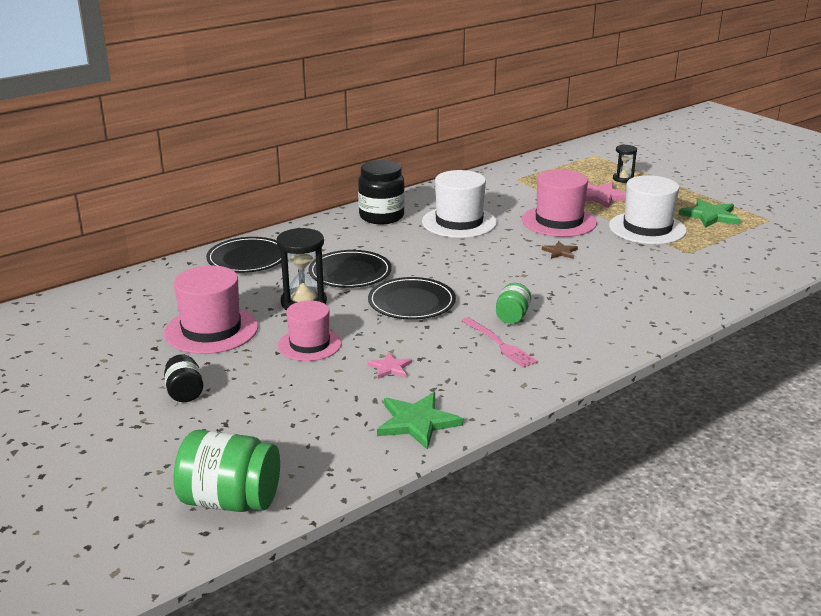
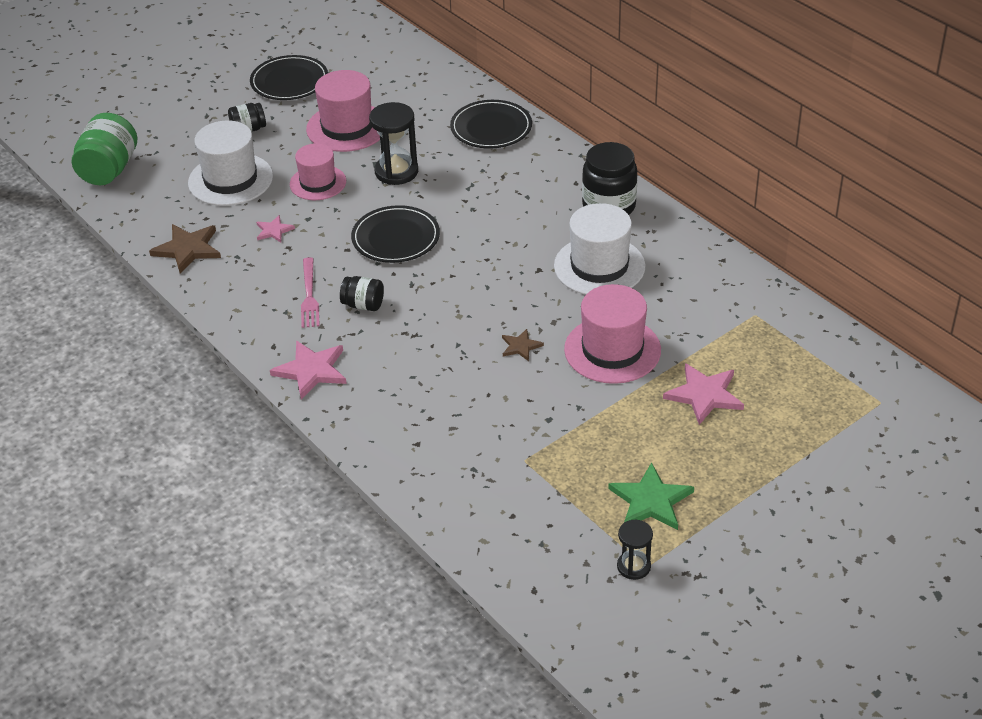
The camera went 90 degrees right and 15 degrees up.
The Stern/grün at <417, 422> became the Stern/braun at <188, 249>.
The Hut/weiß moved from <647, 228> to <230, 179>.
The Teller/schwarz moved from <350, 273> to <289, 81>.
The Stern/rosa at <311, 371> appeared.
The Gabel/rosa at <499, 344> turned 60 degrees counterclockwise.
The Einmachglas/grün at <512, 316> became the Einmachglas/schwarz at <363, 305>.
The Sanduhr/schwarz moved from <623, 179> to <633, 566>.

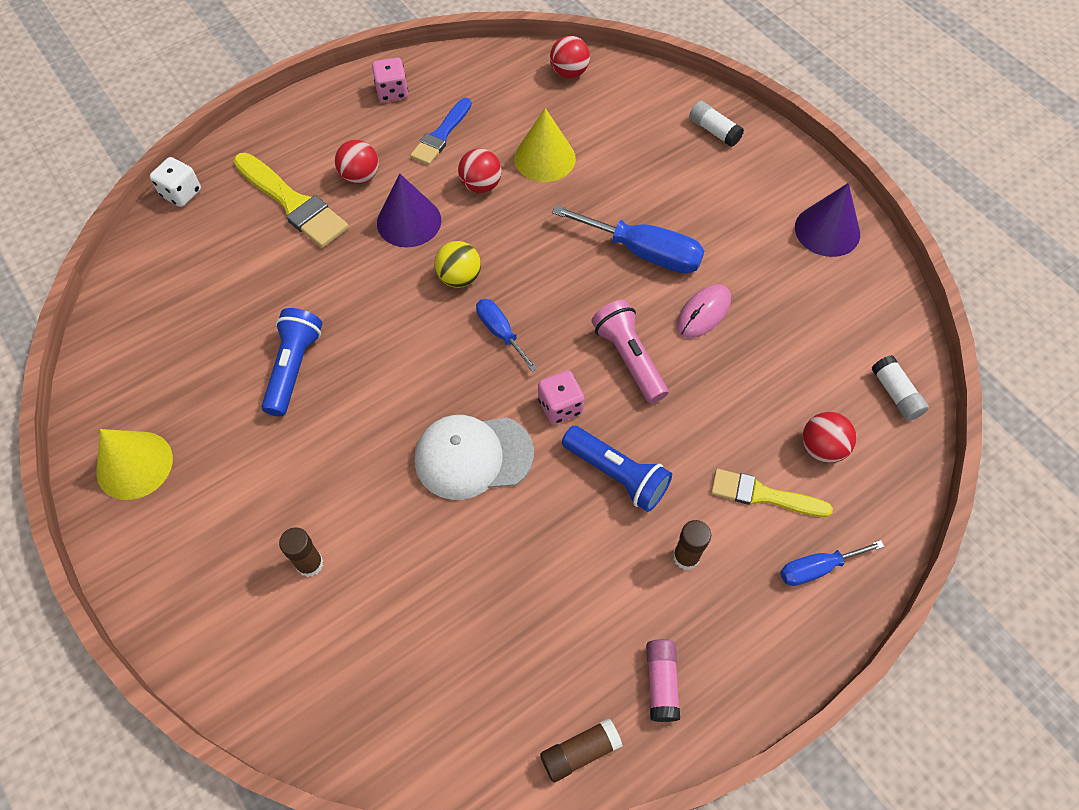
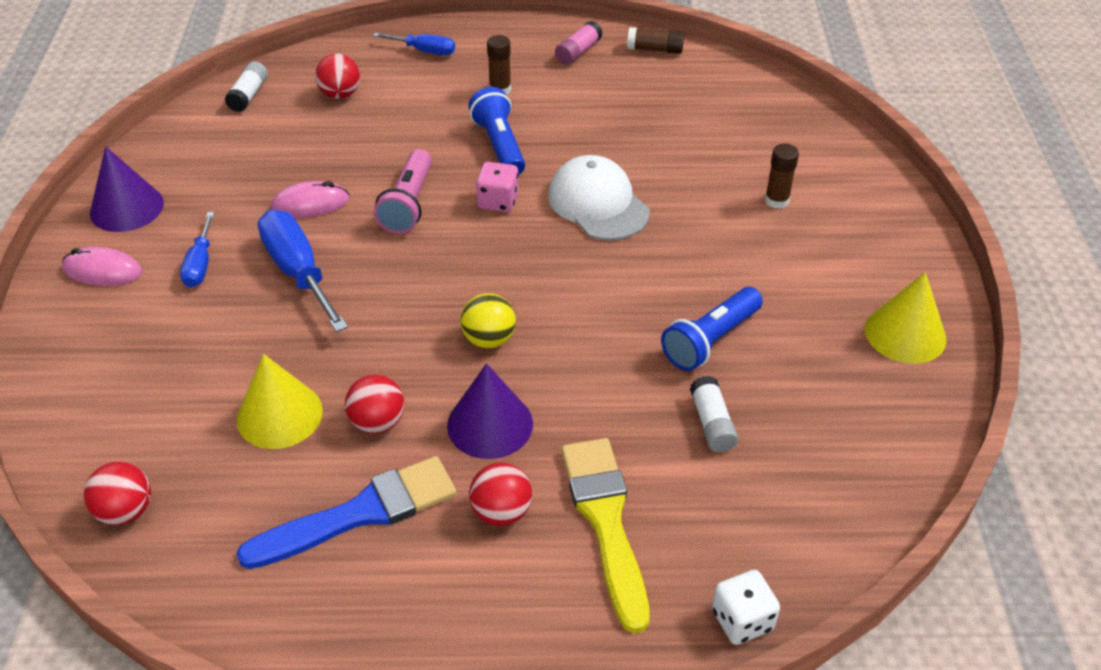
The camera went 145 degrees left and 15 degrees down.
The Computermaus/rosa at <103, 270> appeared.
The Schraubenzieher/blau moved from <500, 332> to <200, 264>.
The Pinsel/blau at <441, 135> changed to 1.54 times the size.
The Kappe/weiß at <473, 456> turned 150 degrees counterclockwise.
The Klebestift/weiß moved from <714, 131> to <711, 423>.
The Spielwürfel/rosa at <392, 92> disappeared.
The Pinsel/gelb at <763, 495> disappeared.

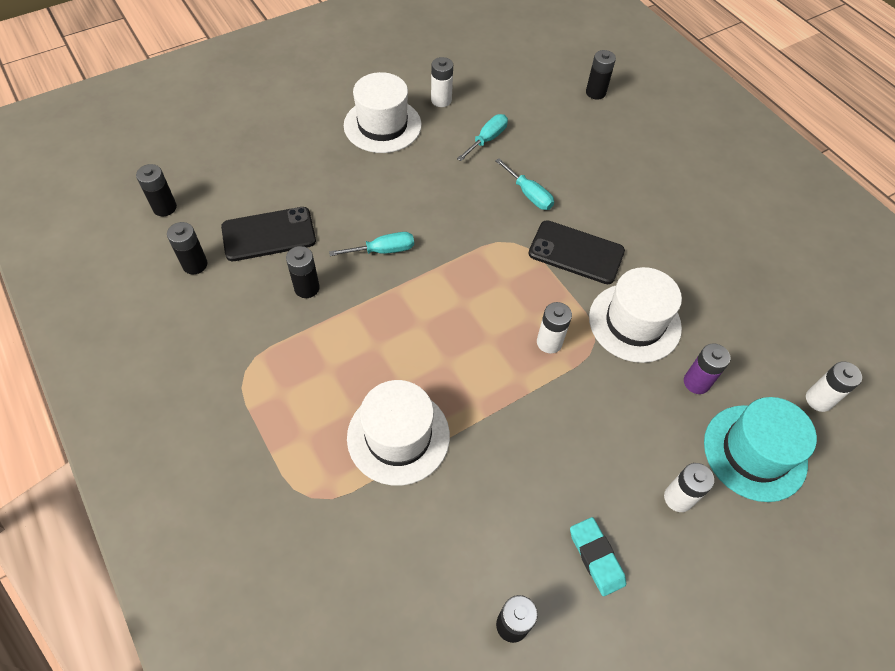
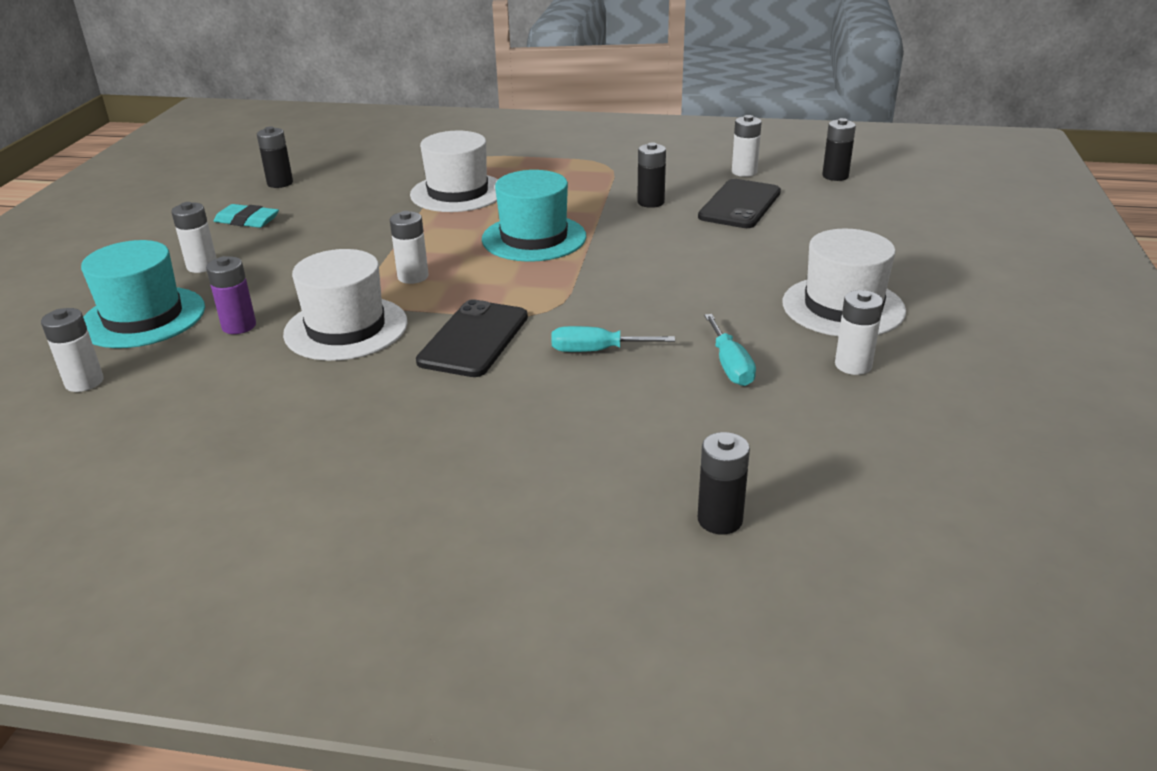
The camera went 135 degrees right and 25 degrees down.
The Handy/schwarz at <576, 252> turned 45 degrees counterclockwise.
The Hut/türkis at <534, 238> appeared.
The Batterie/schwarz at <195, 264> became the Batterie/weiß at <744, 172>.
The Schraubenzieher/türkis at <383, 250> disappeared.

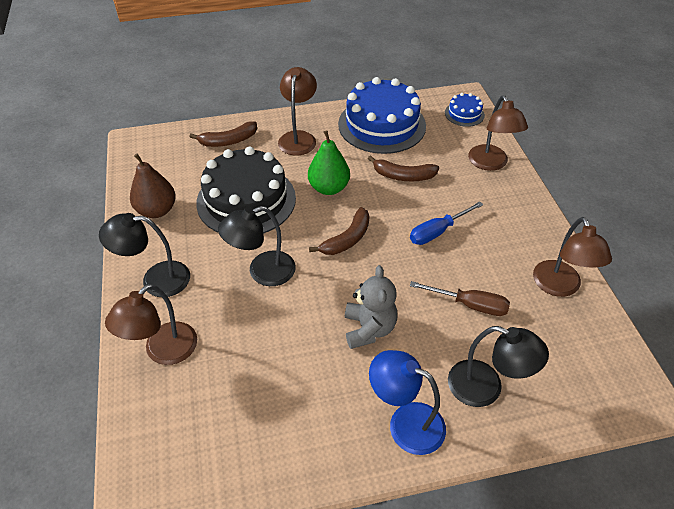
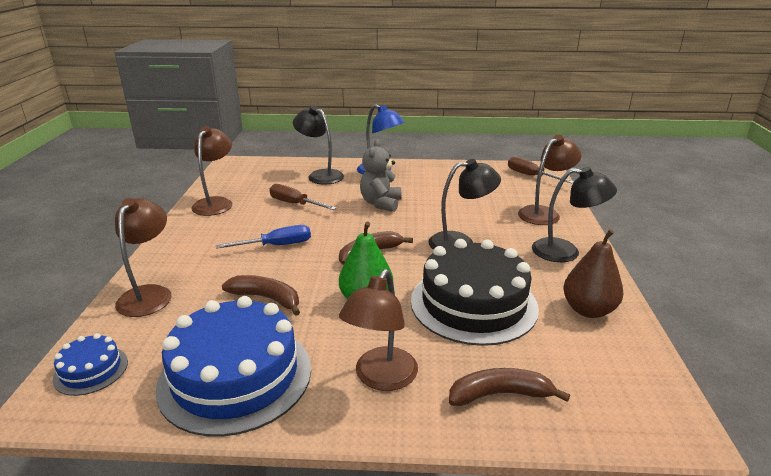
The camera went 165 degrees left and 20 degrees down.
The Schraubenzieher/braun at <531, 176> appeared.

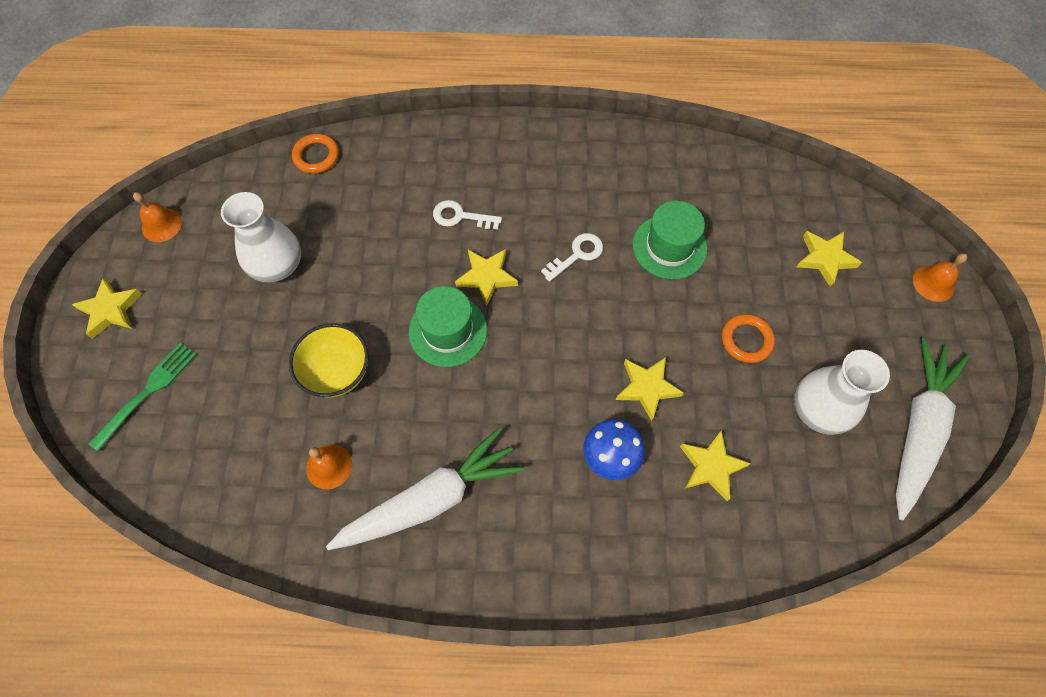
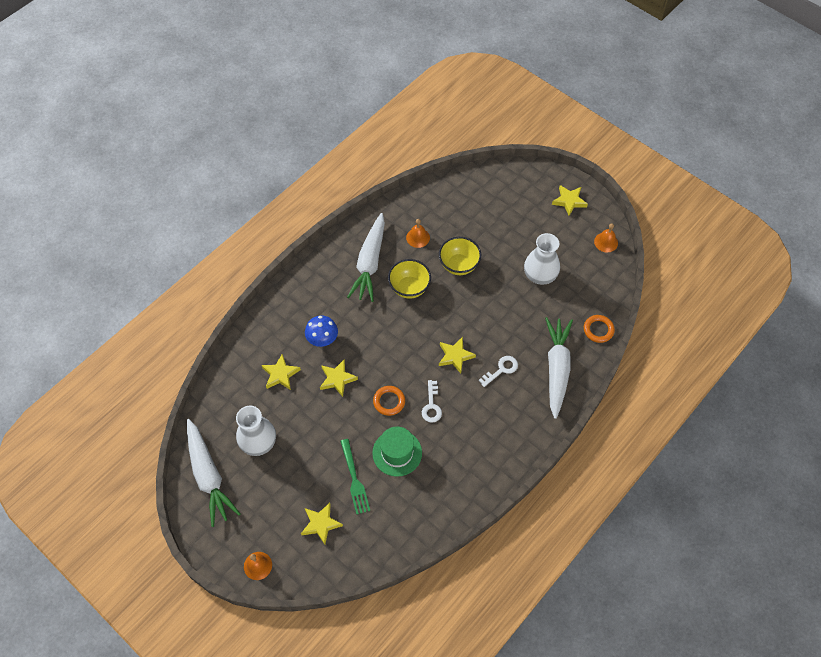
The camera went 130 degrees right and 5 degrees down.
The Gabel/grün moved from <147, 392> to <354, 479>.
The Ring/orange moved from <746, 340> to <389, 401>.
The Schüssel/gelb at <409, 288> appeared.
The Karotte/weiß at <556, 368> appeared.
The Hut/grün at <448, 331> disappeared.

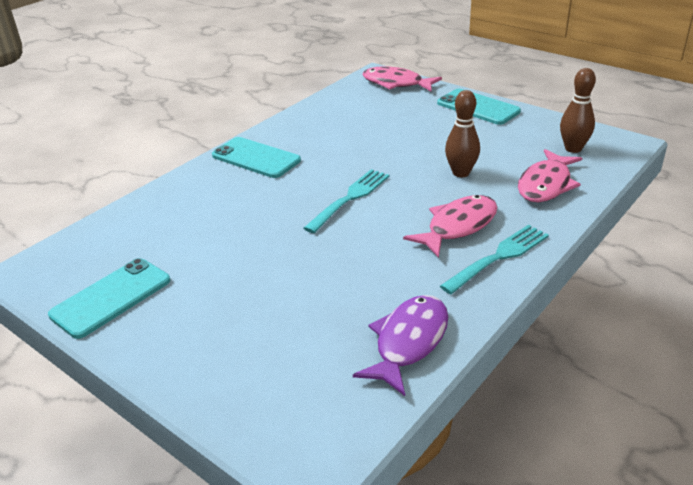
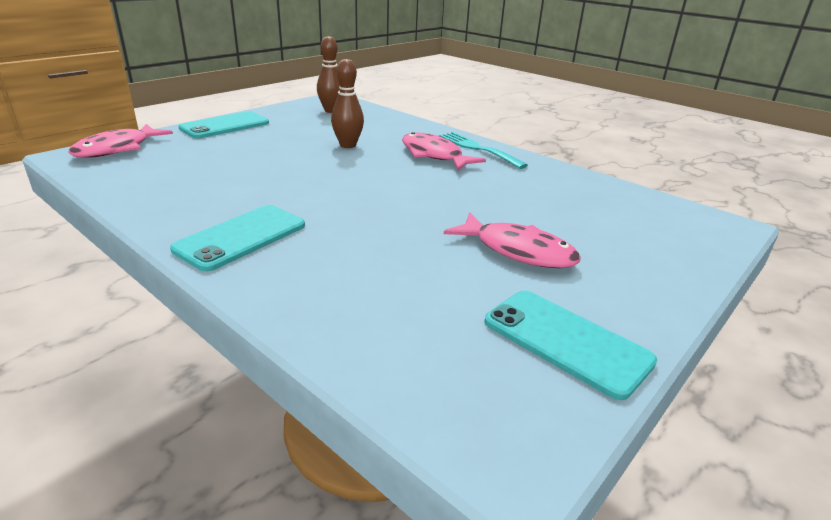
The camera went 90 degrees left and 5 degrees down.
The Fisch/rosa moved from <546, 185> to <518, 251>.
The Gabel/türkis at <350, 198> disappeared.
The Fisch/lila at <408, 342> disappeared.

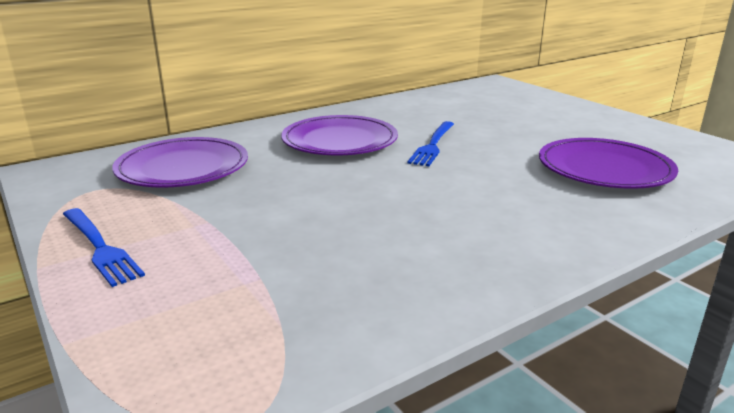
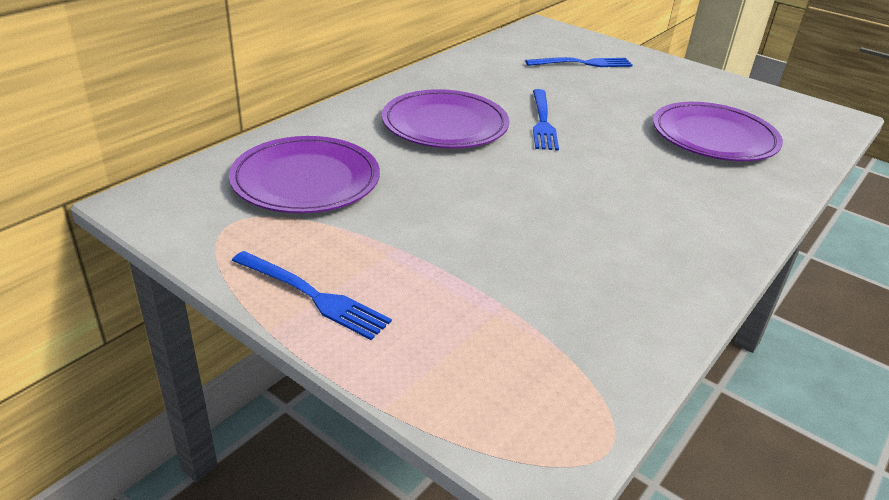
The camera went 20 degrees left and 10 degrees up.
The Gabel/blau at <584, 63> appeared.

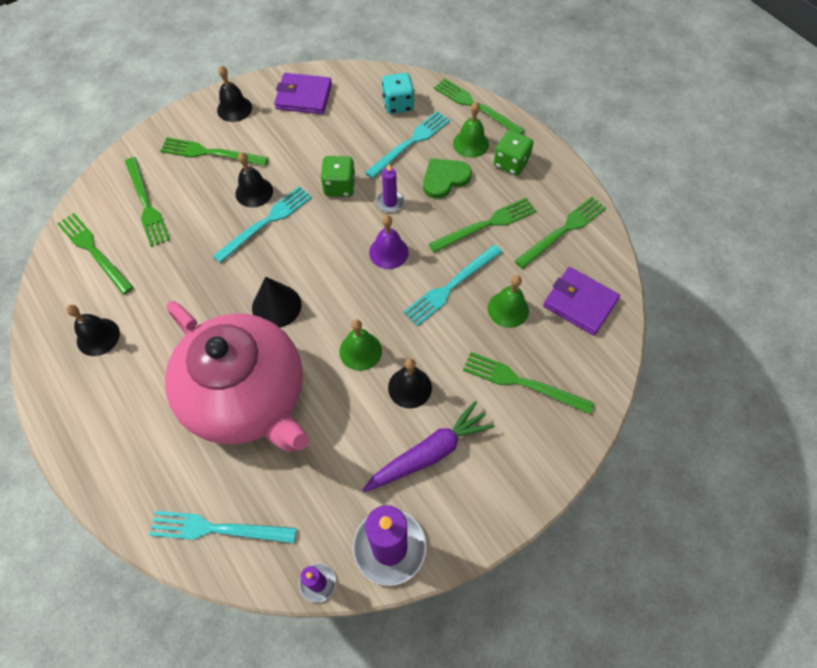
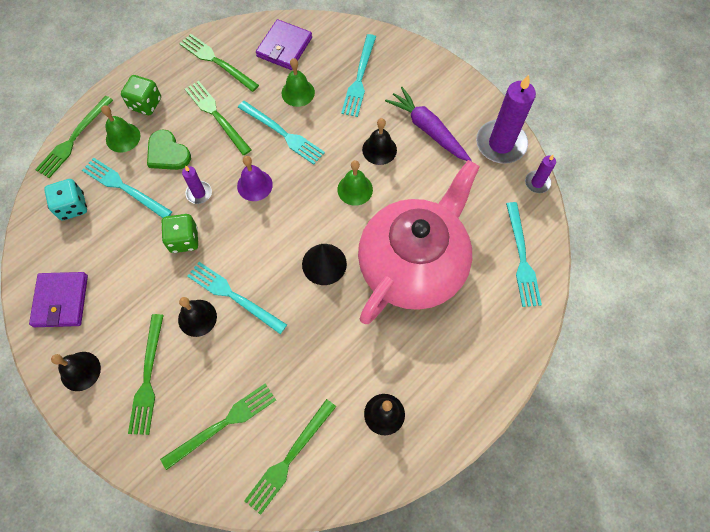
The camera went 100 degrees left and 5 degrees up.
The Gabel/grün at <522, 382> became the Gabel/türkis at <359, 78>.

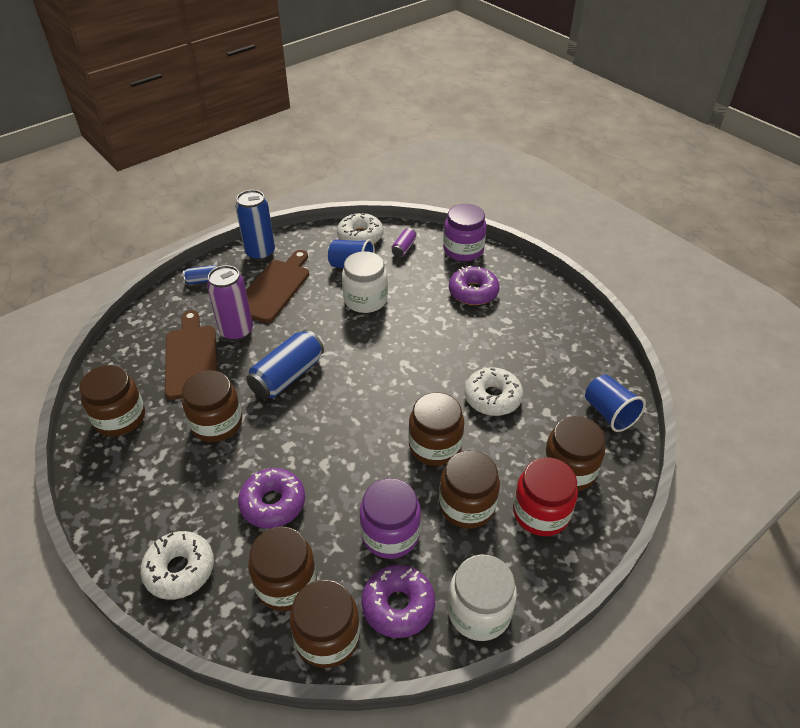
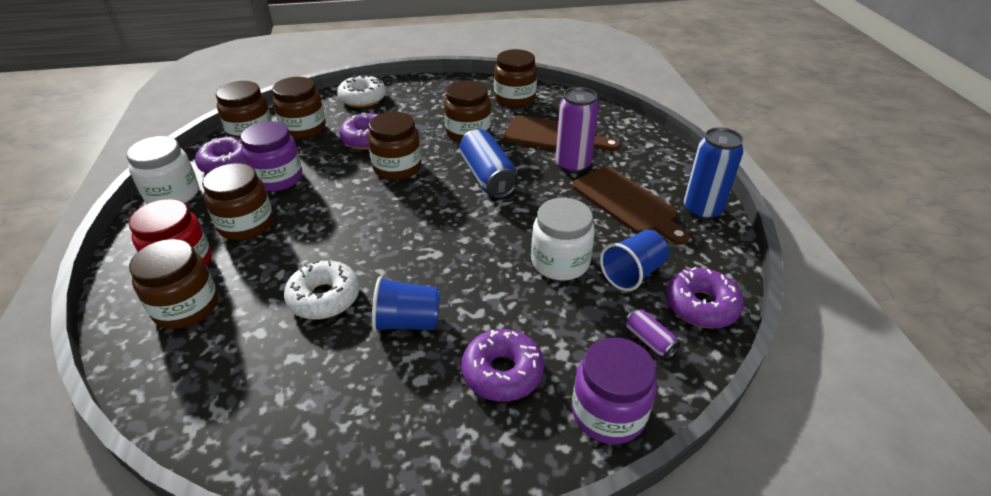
The camera went 120 degrees right and 5 degrees down.
The Einmachglas/braun moved from <435, 446> to <397, 168>.
The Becher/blau moved from <609, 413> to <407, 322>.
The Donut/weiß at <360, 236> became the Donut/lila at <701, 306>.
The Dose/blau at <203, 280> disappeared.

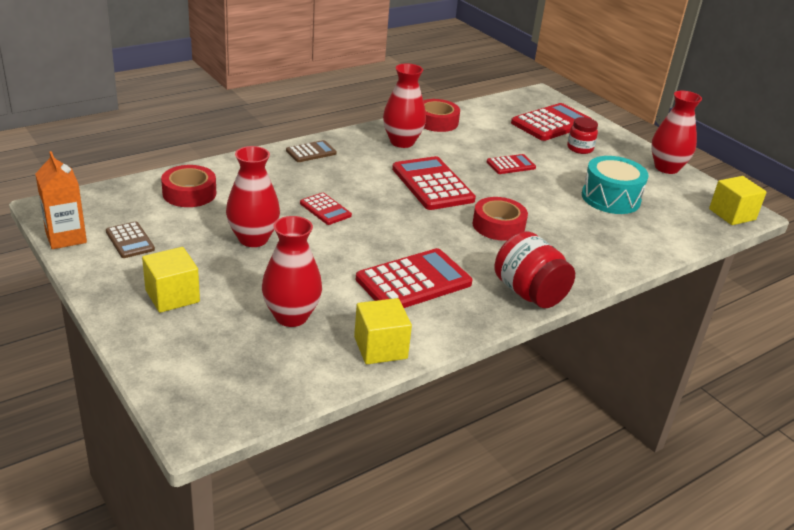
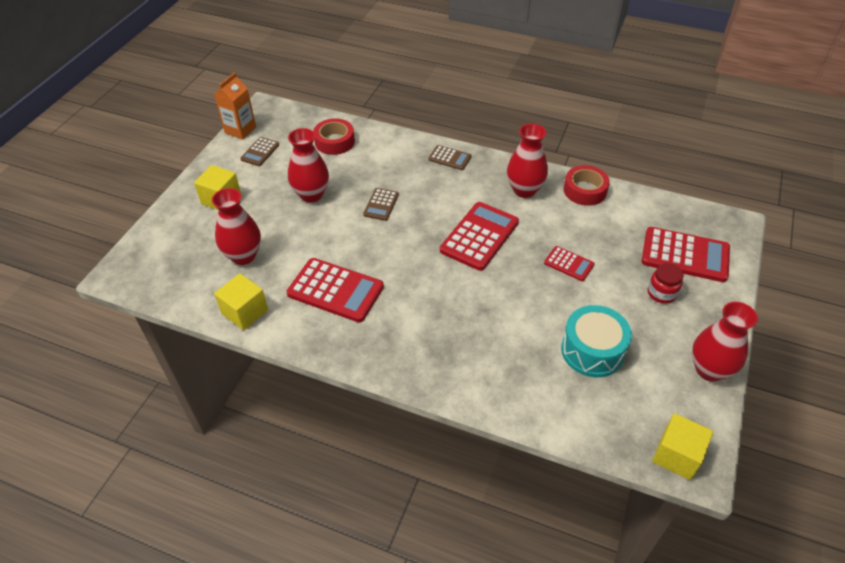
The camera went 60 degrees right and 15 degrees up.
The Taschenrechner/rot at <325, 209> became the Taschenrechner/braun at <381, 204>.
The Klebeband/rot at <498, 226> disappeared.
The Einmachglas/rot at <529, 293> disappeared.

